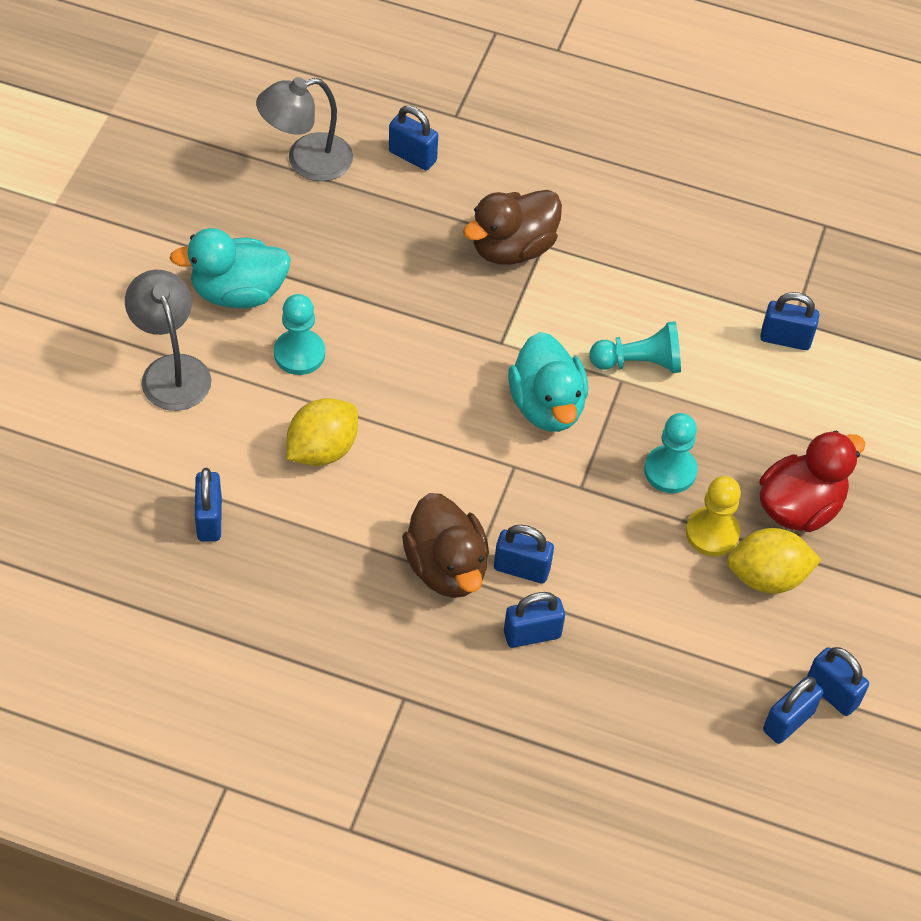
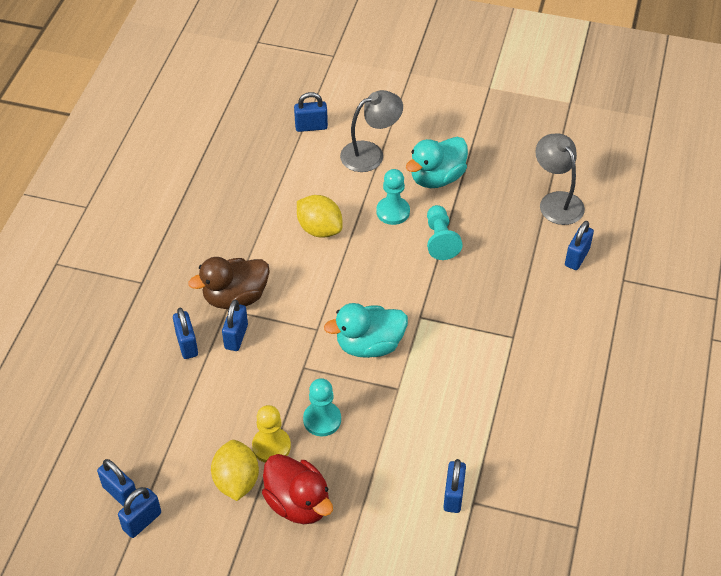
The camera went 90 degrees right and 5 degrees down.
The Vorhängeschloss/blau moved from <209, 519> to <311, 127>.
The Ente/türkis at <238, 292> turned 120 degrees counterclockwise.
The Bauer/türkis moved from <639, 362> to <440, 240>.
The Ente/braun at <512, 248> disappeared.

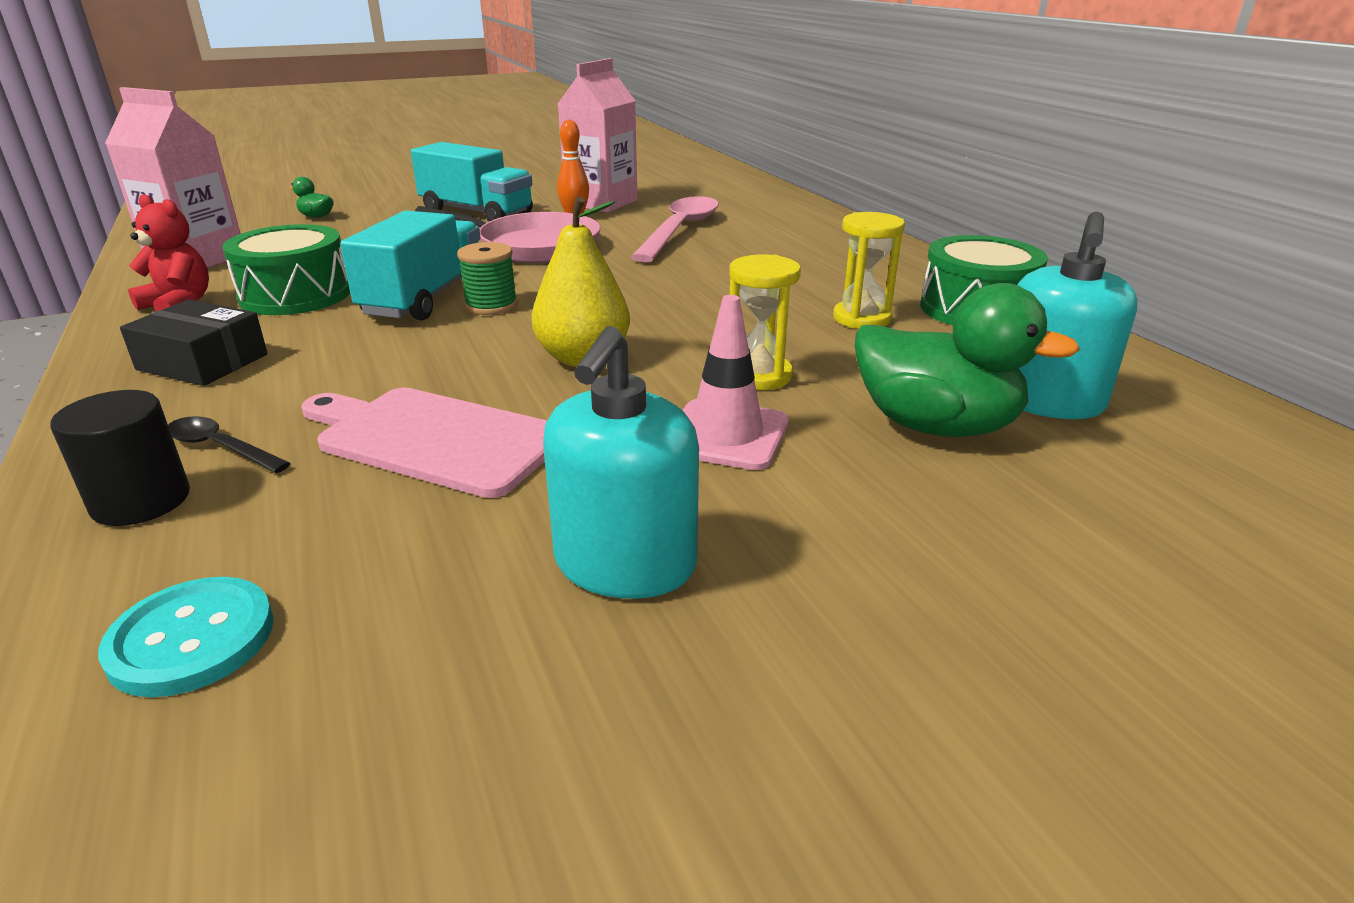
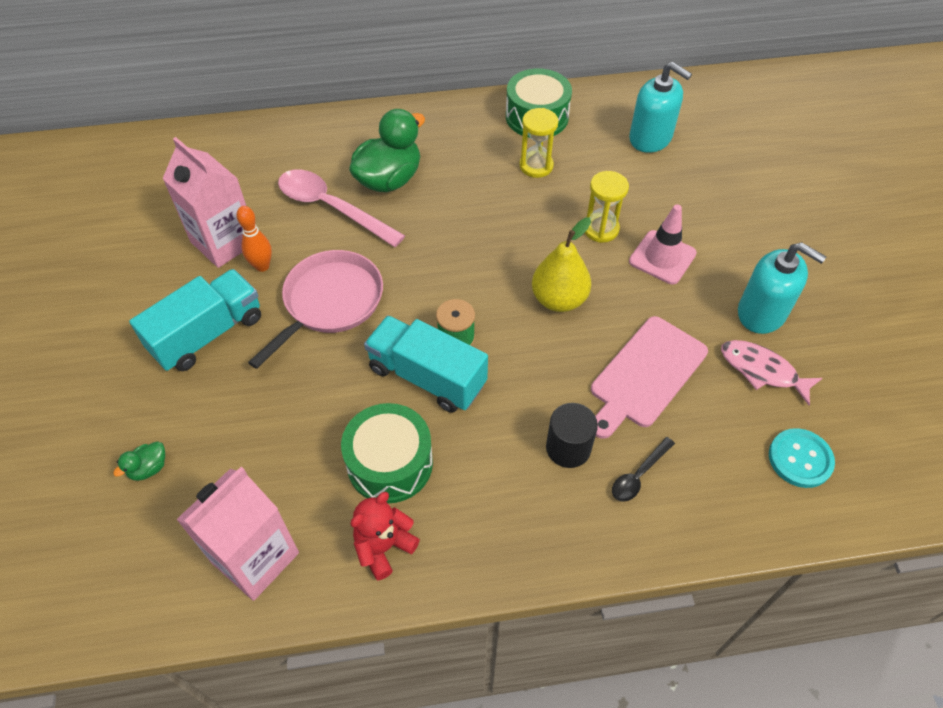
The camera went 75 degrees left and 25 degrees up.
The Ente/grün moved from <935, 426> to <389, 179>.
The Vollzylinder/schwarz moved from <141, 501> to <568, 448>.
The Fisch/rosa at <762, 371> appeared.
The Schachtel/schwarz at <202, 362> disappeared.

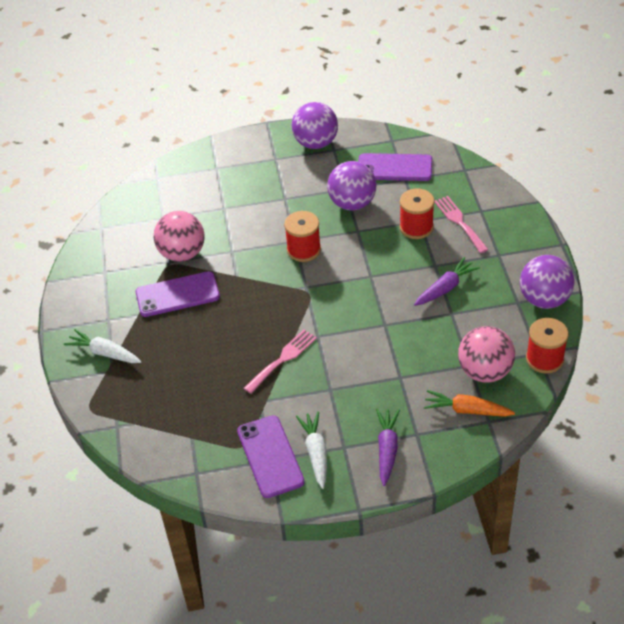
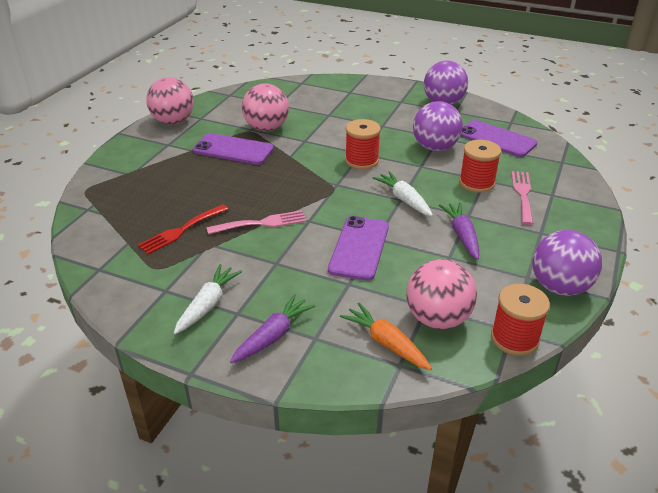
The camera went 30 degrees right and 10 degrees down.
The Gabel/rot at <181, 231> appeared.
The Ball/rosa at <173, 121> appeared.
The Handy/lila moved from <270, 456> to <359, 248>.
The Karotte/weiß moved from <104, 353> to <404, 200>.
The Karotte/lila at <445, 288> turned 90 degrees counterclockwise.

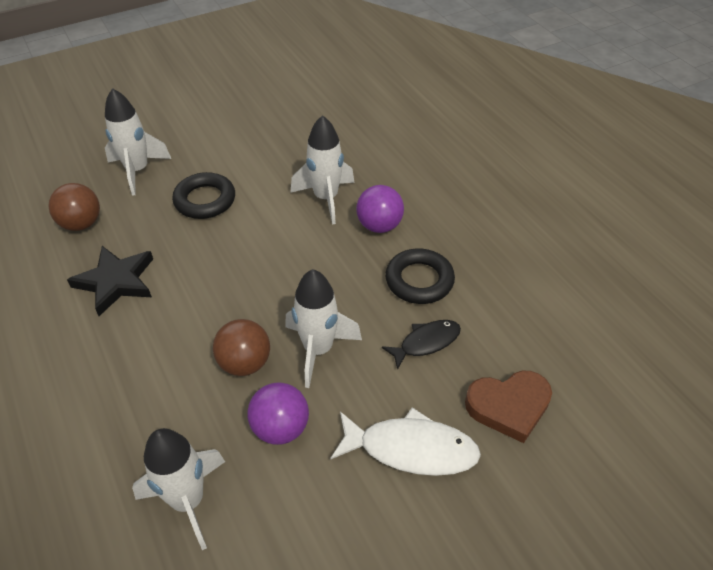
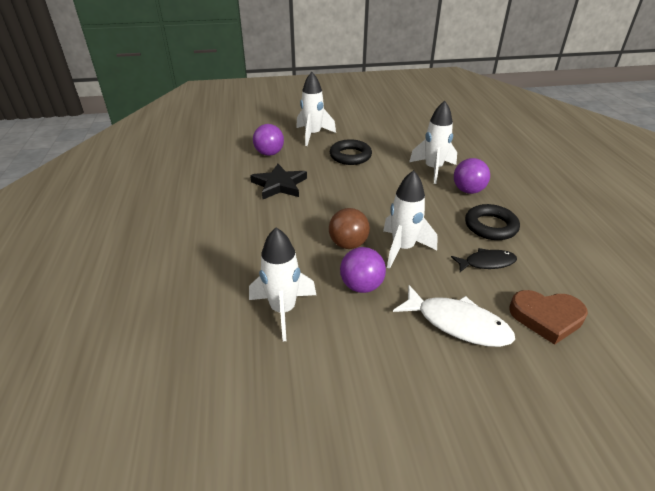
The camera went 20 degrees right and 10 degrees down.
The Ball/braun at <81, 224> became the Ball/lila at <269, 153>.

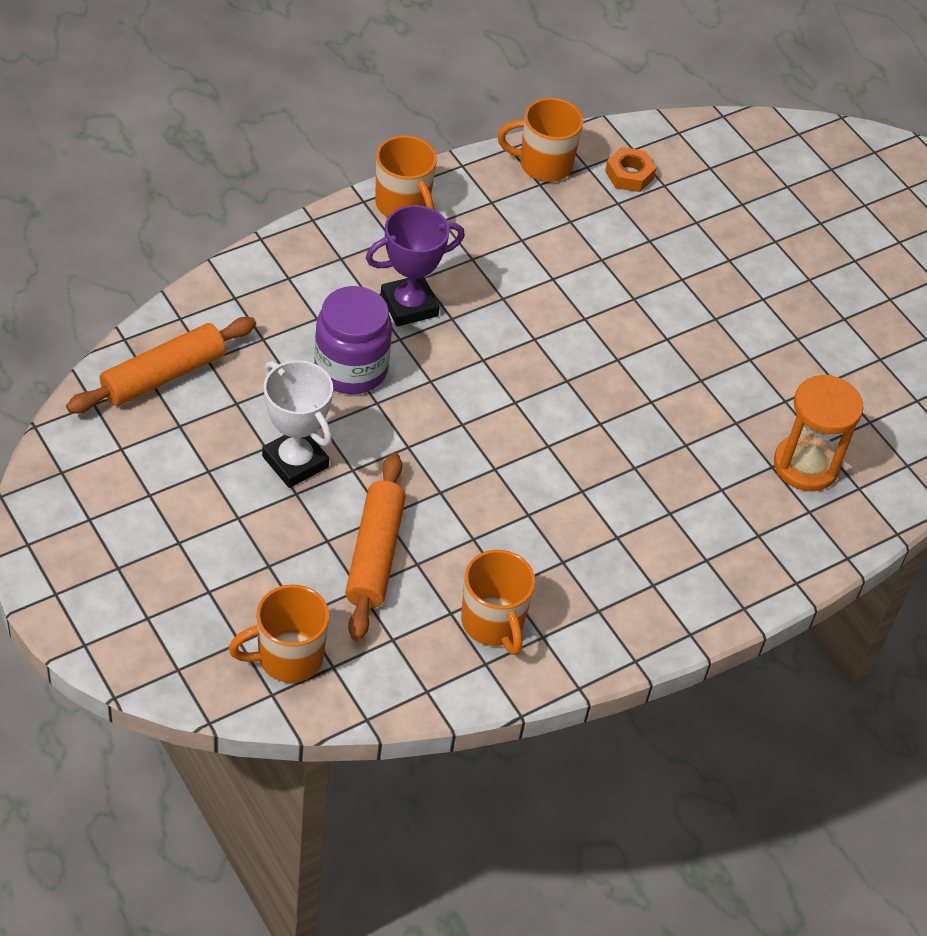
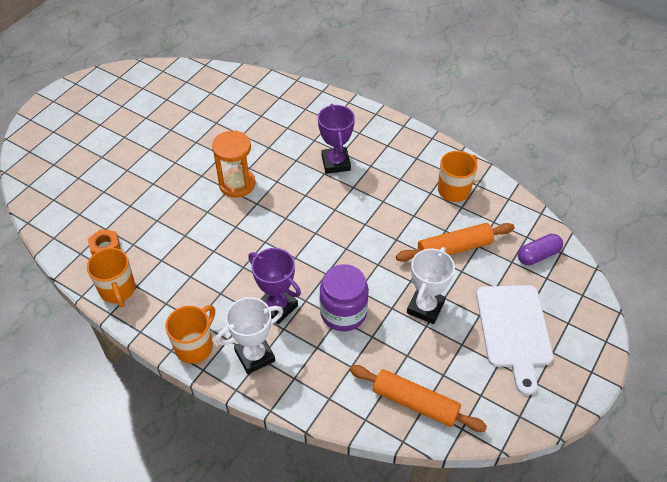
The camera went 110 degrees left and 0 degrees up.
The Sanduhr/orange moved from <806, 465> to <237, 184>.
The Pokal/weiß at <255, 356> appeared.
The Pokal/lila at <335, 163> appeared.
The Schneidebrett/weiß at <514, 330> appeared.
The Tasse/orange at <288, 657> was replaced by the Kapsel/lila at <538, 255>.

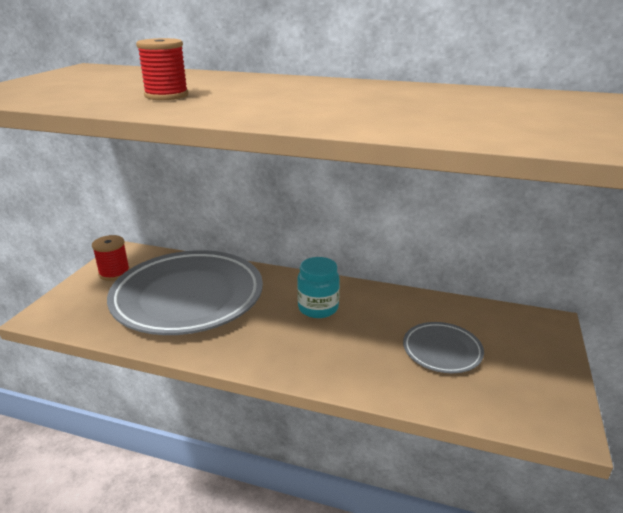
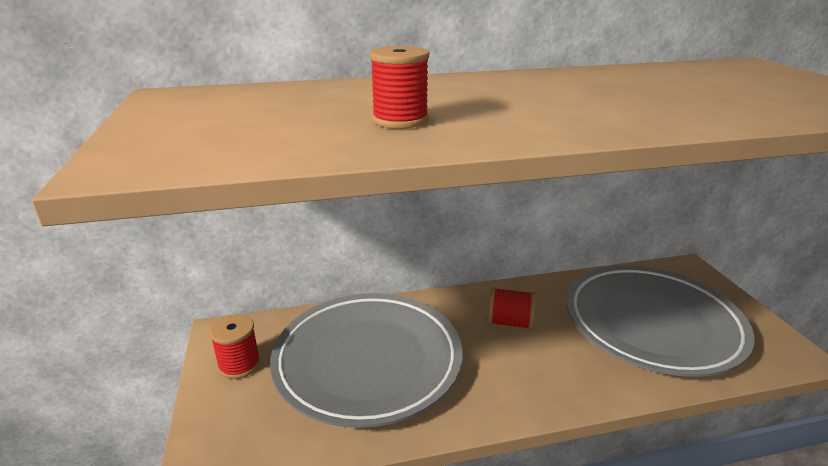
The camera went 30 degrees left and 0 degrees up.
The Einmachglas/türkis at <318, 308> was replaced by the Garnrolle/rot at <509, 322>.
The Teller/grau at <442, 351> changed to 2.21 times the size.

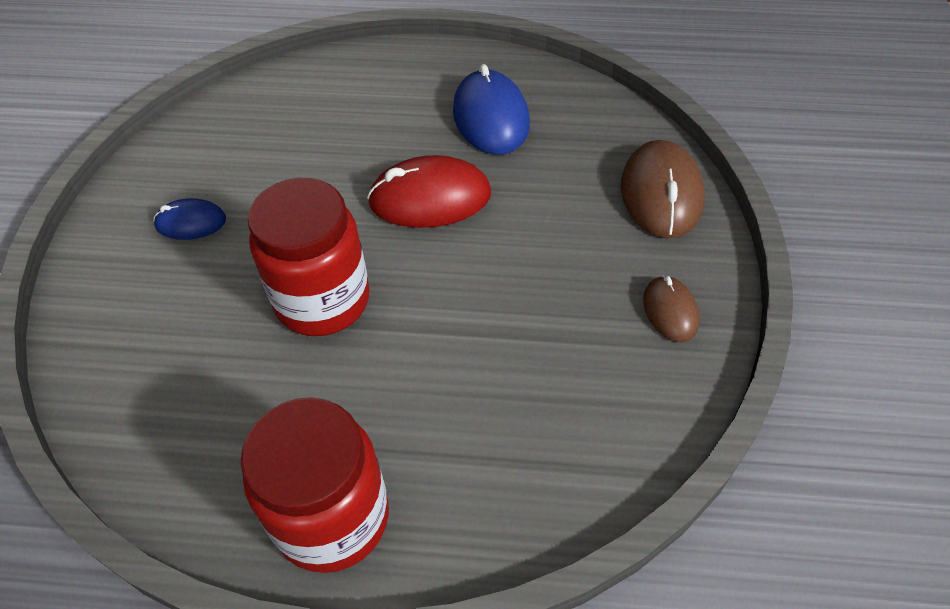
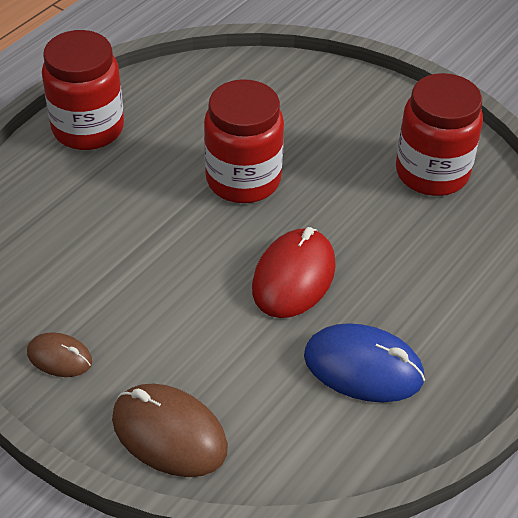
The camera went 120 degrees right and 5 degrees down.
The Einmachglas/rot at <432, 173> appeared.
The Computermaus/blau at <191, 222> disappeared.

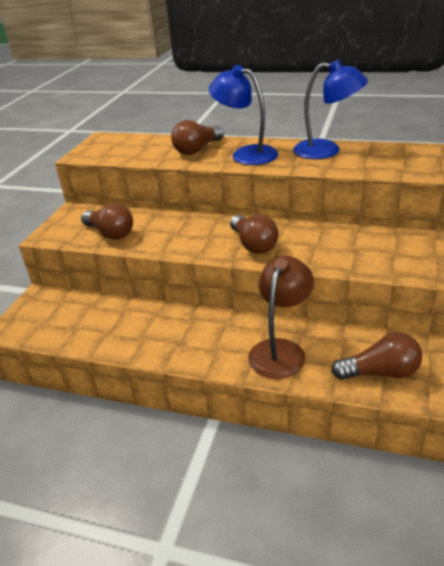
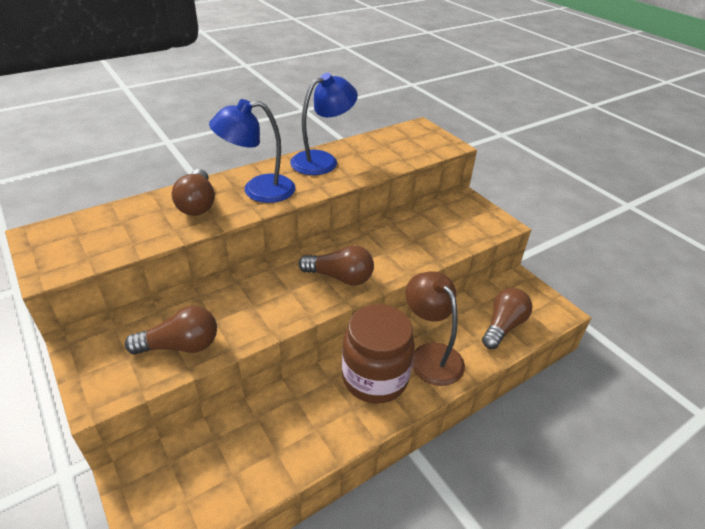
The camera went 55 degrees left and 5 degrees up.
The Einmachglas/braun at <375, 378> appeared.

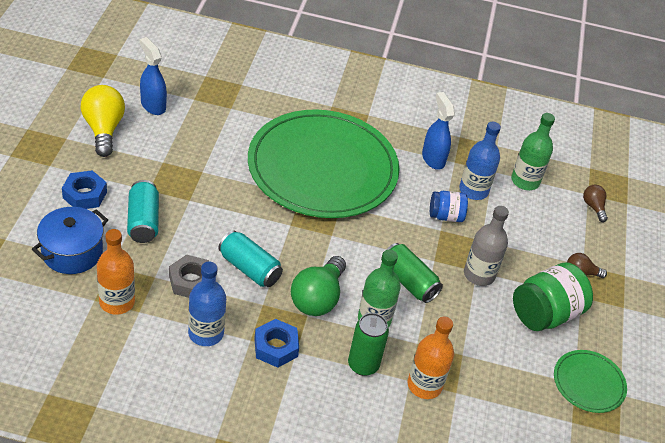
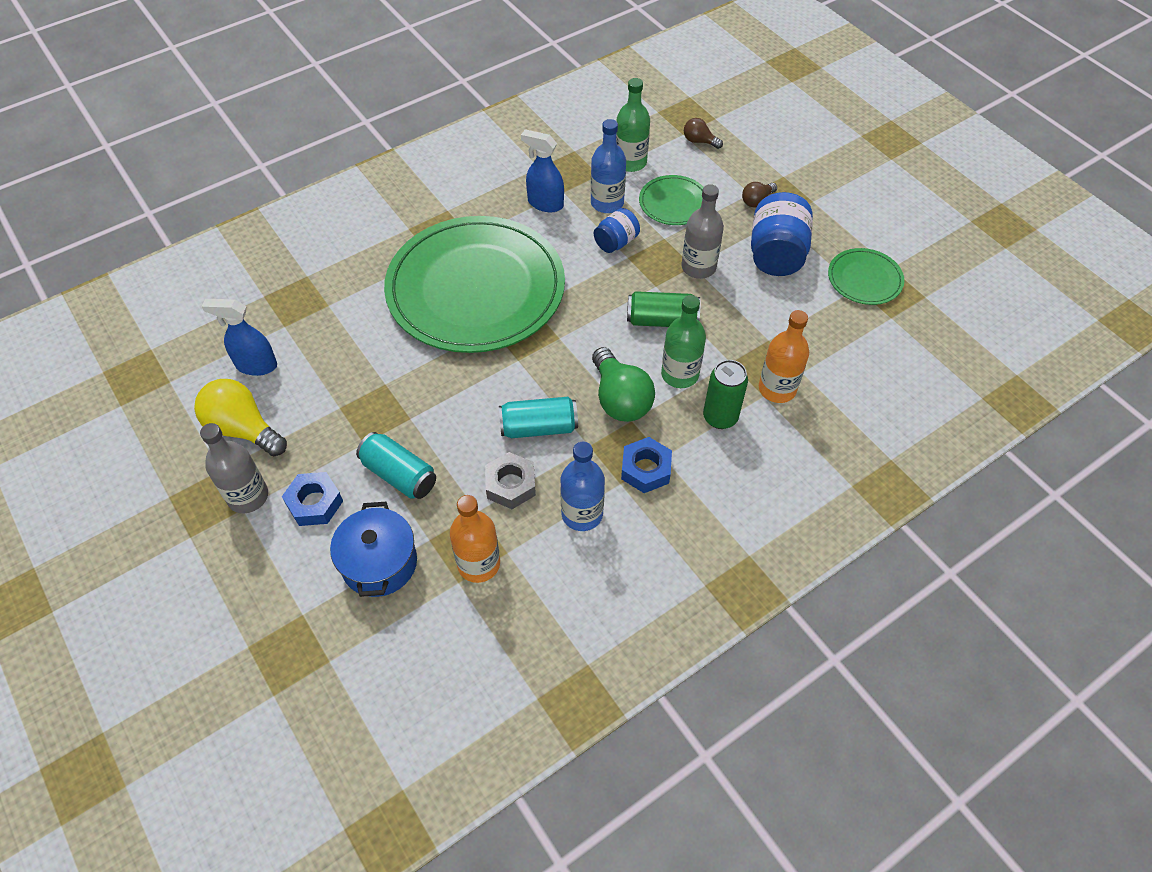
The camera went 40 degrees left and 10 degrees up.
The Flasche/grau at <248, 496> appeared.
The Teller/grün at <674, 203> appeared.
The Einmachglas/grün at <545, 314> became the Einmachglas/blau at <776, 254>.

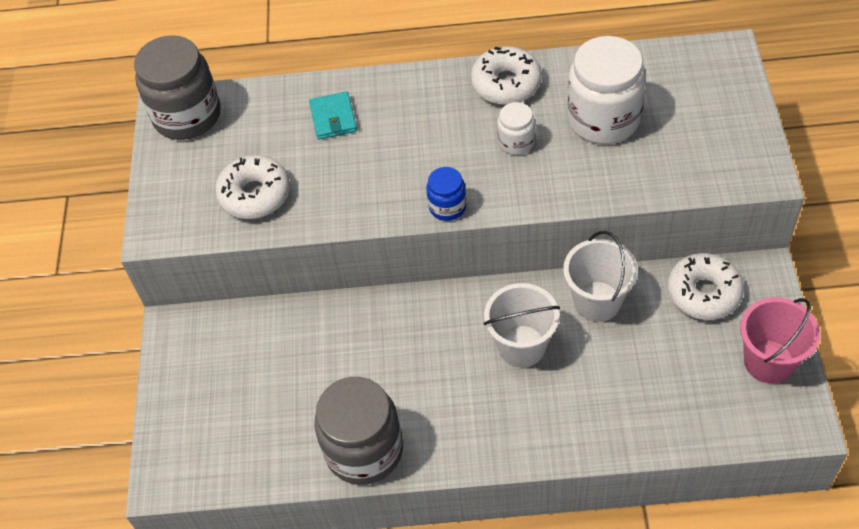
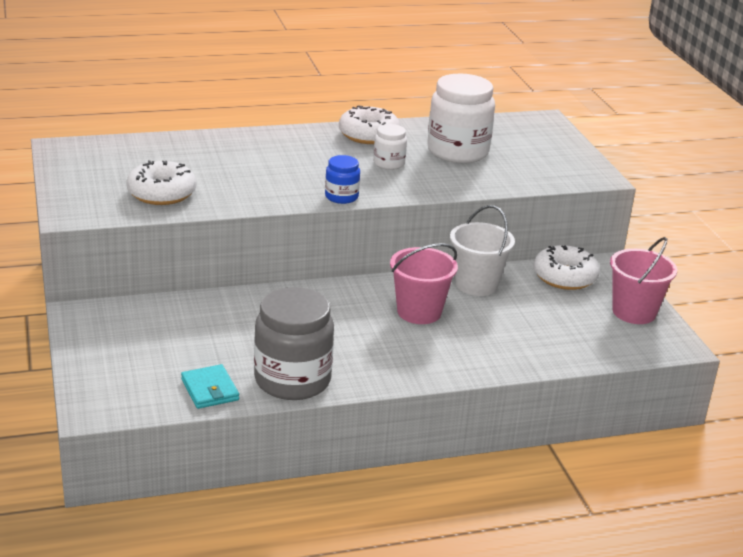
The camera went 20 degrees left and 25 degrees down.
The Geldbörse/türkis moved from <333, 118> to <210, 390>.
The Eimer/weiß at <522, 346> became the Eimer/rosa at <419, 312>.
The Einmachglas/grau at <187, 115> disappeared.

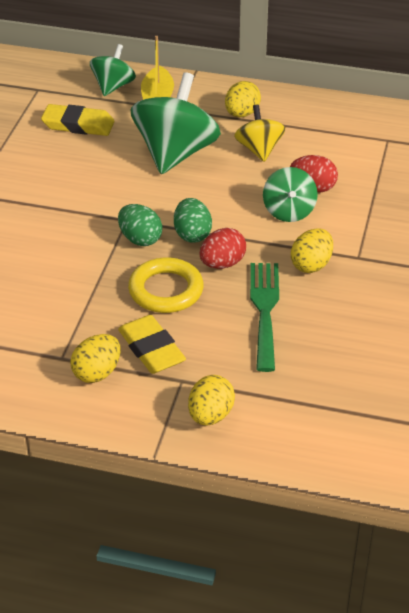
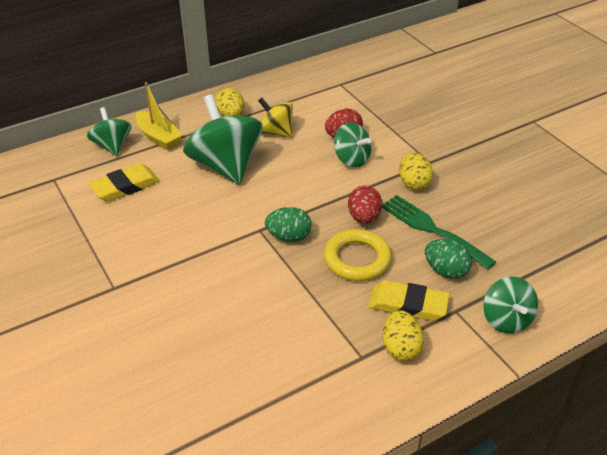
The camera went 45 degrees left and 0 degrees up.
The Ei/grün moved from <192, 234> to <445, 271>.
The Ei/gelb at <210, 415> was replaced by the Kreisel/grün at <506, 319>.

